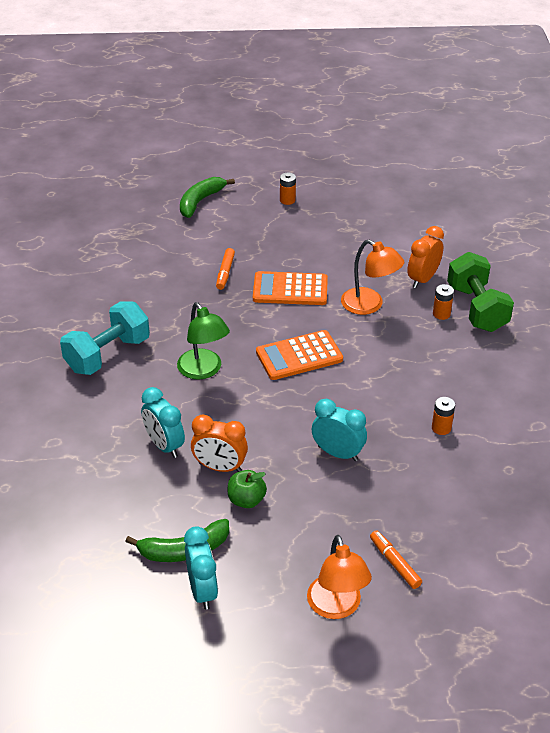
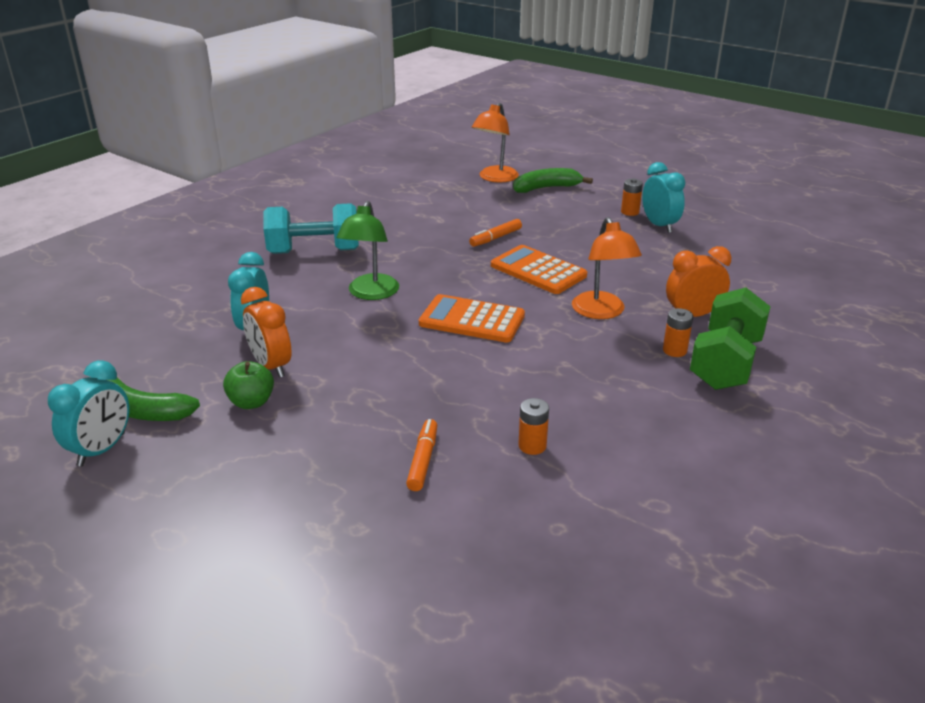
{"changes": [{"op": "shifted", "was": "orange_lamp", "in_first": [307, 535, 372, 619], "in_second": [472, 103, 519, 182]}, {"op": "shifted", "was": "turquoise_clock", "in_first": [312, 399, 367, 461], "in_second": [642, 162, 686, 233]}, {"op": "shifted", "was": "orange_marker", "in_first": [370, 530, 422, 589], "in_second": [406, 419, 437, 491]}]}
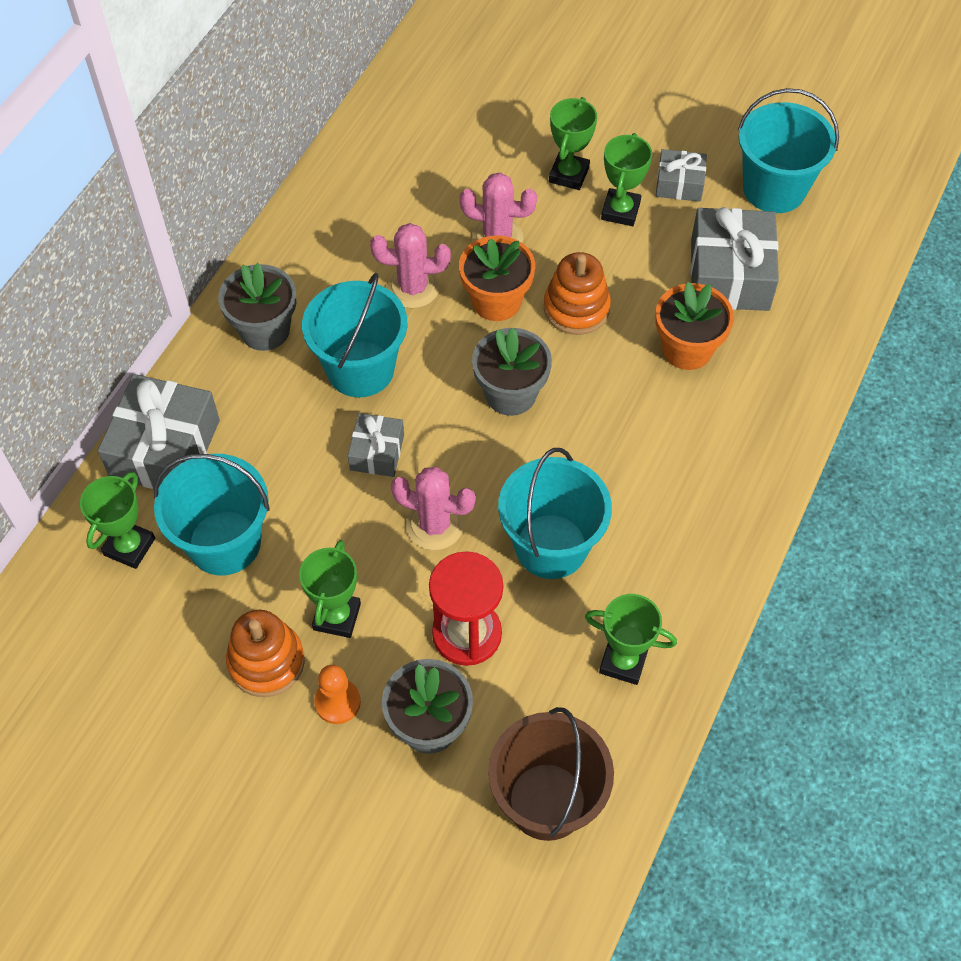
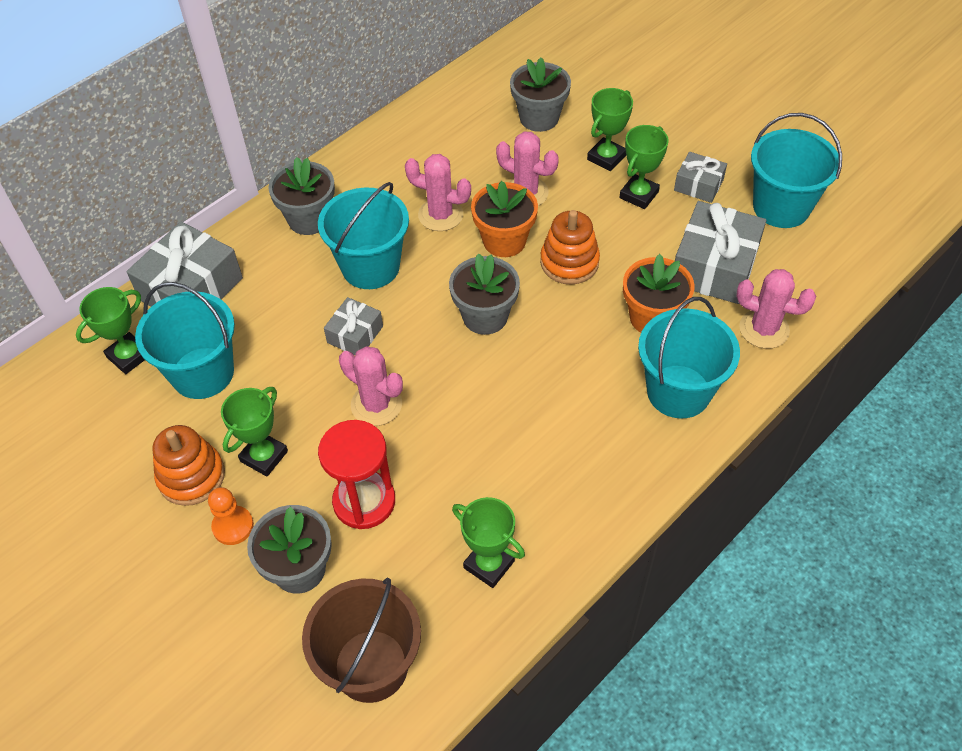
{"changes": [{"op": "new", "now": "grey_flower_pot", "in_second": [510, 57, 571, 132]}, {"op": "new", "now": "pink_cactus", "in_second": [736, 269, 816, 349]}, {"op": "shifted", "was": "turquoise_bucket", "in_first": [498, 448, 612, 579], "in_second": [638, 297, 740, 419]}]}
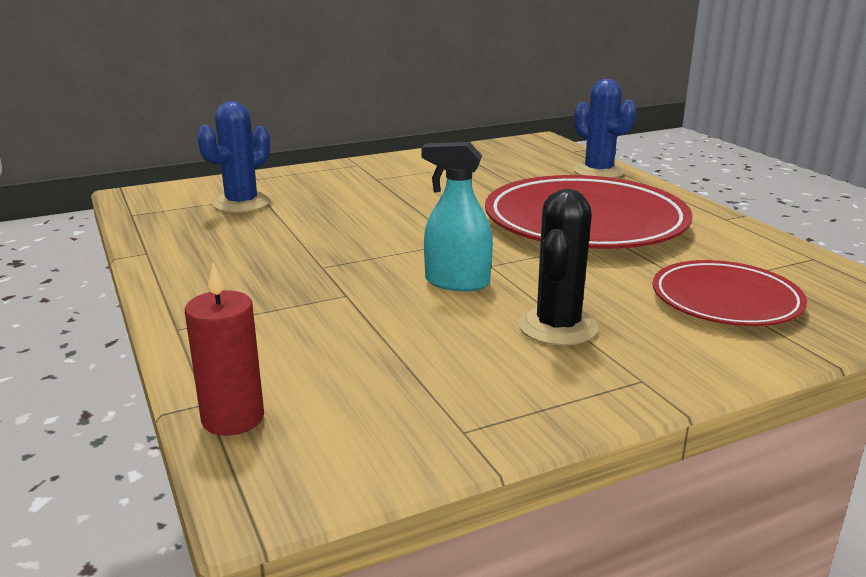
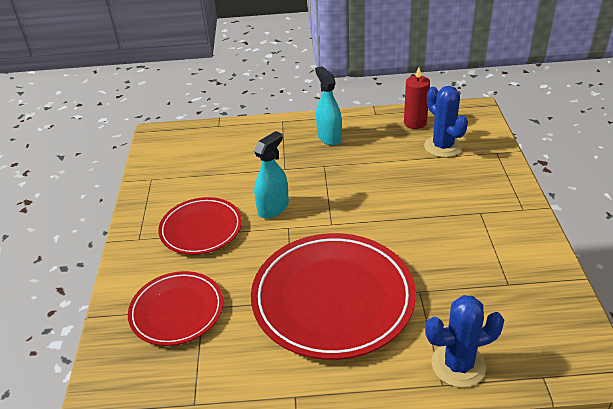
{"changes": [{"op": "new", "now": "turquoise_spray_bottle", "in_second": [315, 66, 342, 146]}, {"op": "shifted", "was": "red_candle", "in_first": [185, 263, 264, 436], "in_second": [404, 67, 430, 129]}, {"op": "swapped", "was": "black_cactus", "now": "red_plate", "in_first": [519, 189, 598, 346], "in_second": [158, 197, 242, 255]}]}
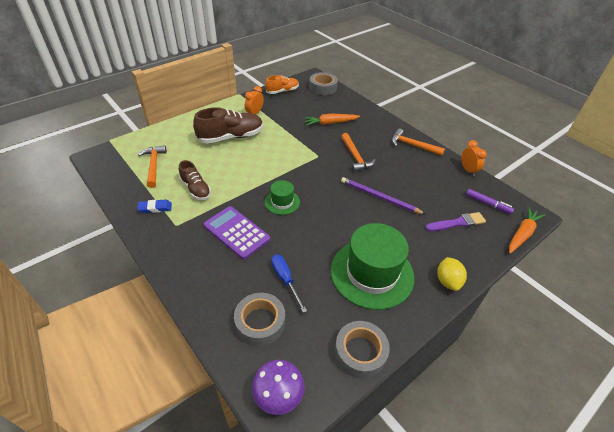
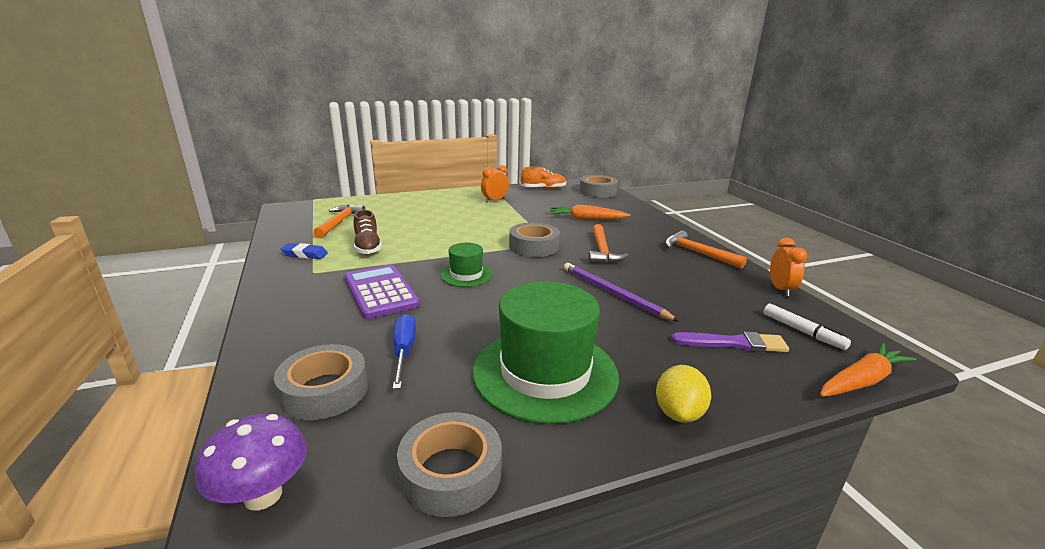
{"changes": [{"op": "gone", "was": "brown_shoe", "in_first": [193, 107, 263, 144]}, {"op": "new", "now": "grey_tape", "in_second": [509, 222, 560, 257]}, {"op": "repainted", "was": "purple_marker", "now": "white_marker", "in_first": [466, 189, 514, 214], "in_second": [764, 303, 851, 350]}]}
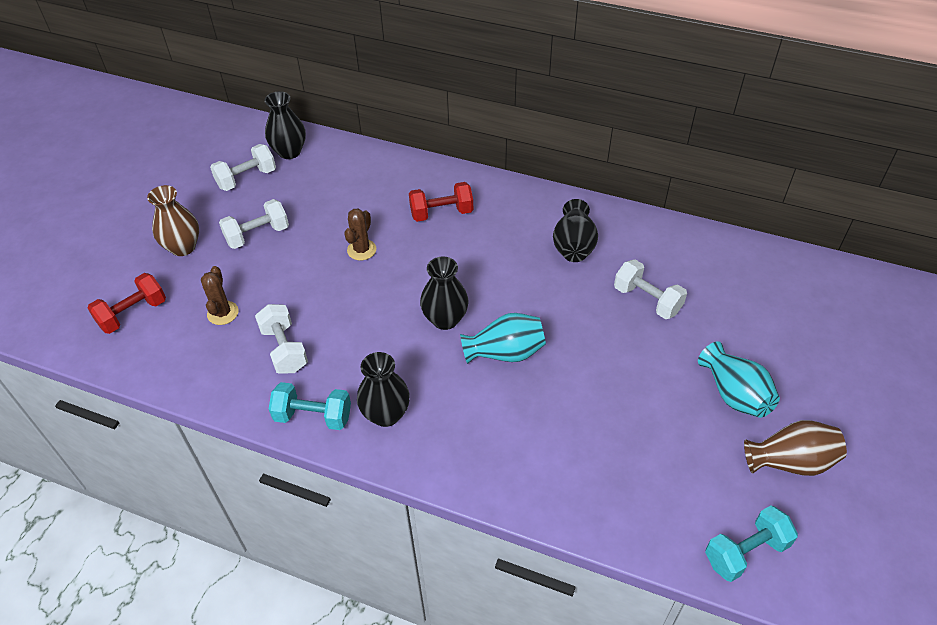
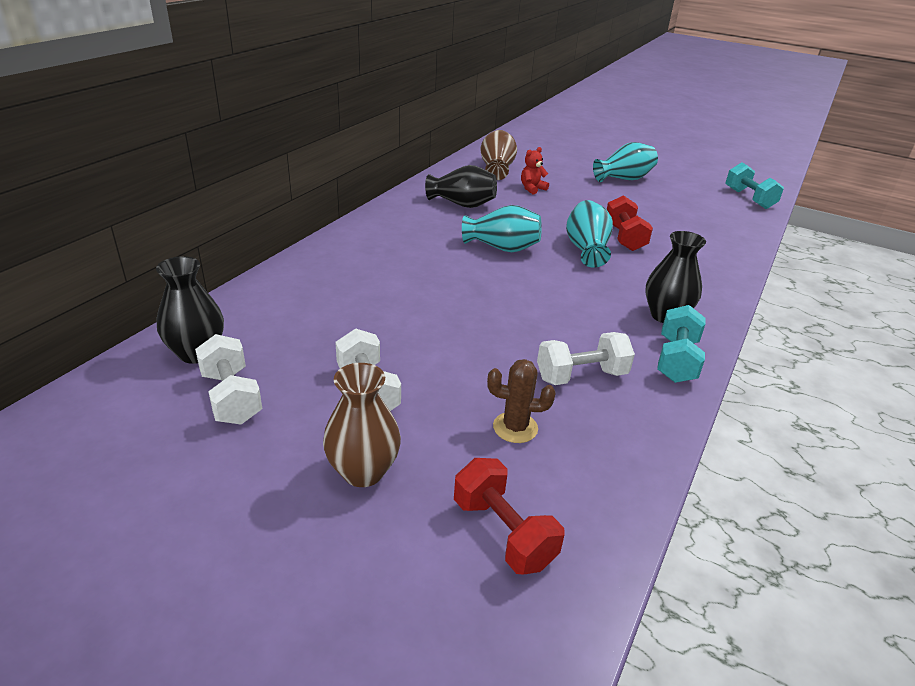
{"changes": [{"op": "gone", "was": "brown_cactus", "in_first": [344, 209, 376, 260]}, {"op": "gone", "was": "black_vase", "in_first": [420, 257, 469, 330]}, {"op": "new", "now": "turquoise_vase", "in_second": [462, 205, 542, 252]}, {"op": "shifted", "was": "red_dumbbell", "in_first": [409, 182, 473, 222], "in_second": [607, 195, 653, 251]}, {"op": "shifted", "was": "brown_vase", "in_first": [744, 420, 847, 476], "in_second": [480, 130, 517, 180]}, {"op": "swapped", "was": "white_dumbbell", "now": "red_teddy_bear", "in_first": [614, 260, 687, 319], "in_second": [521, 147, 549, 195]}]}
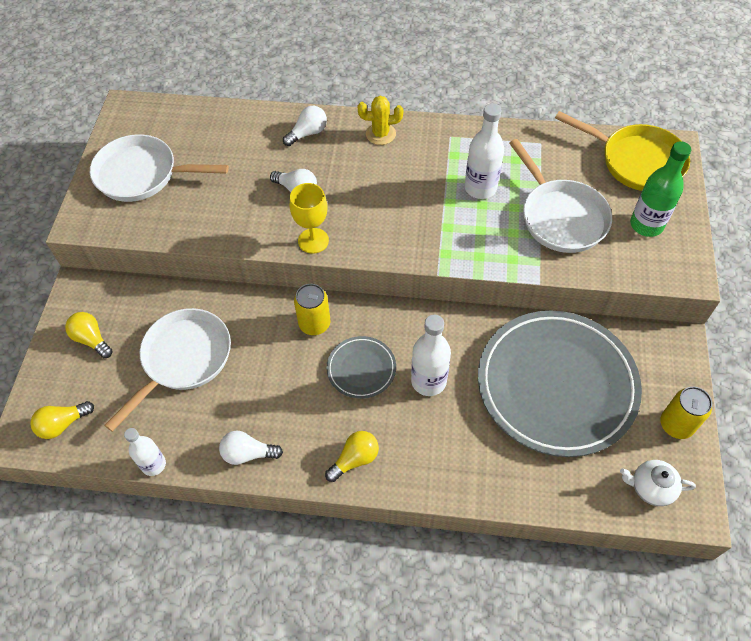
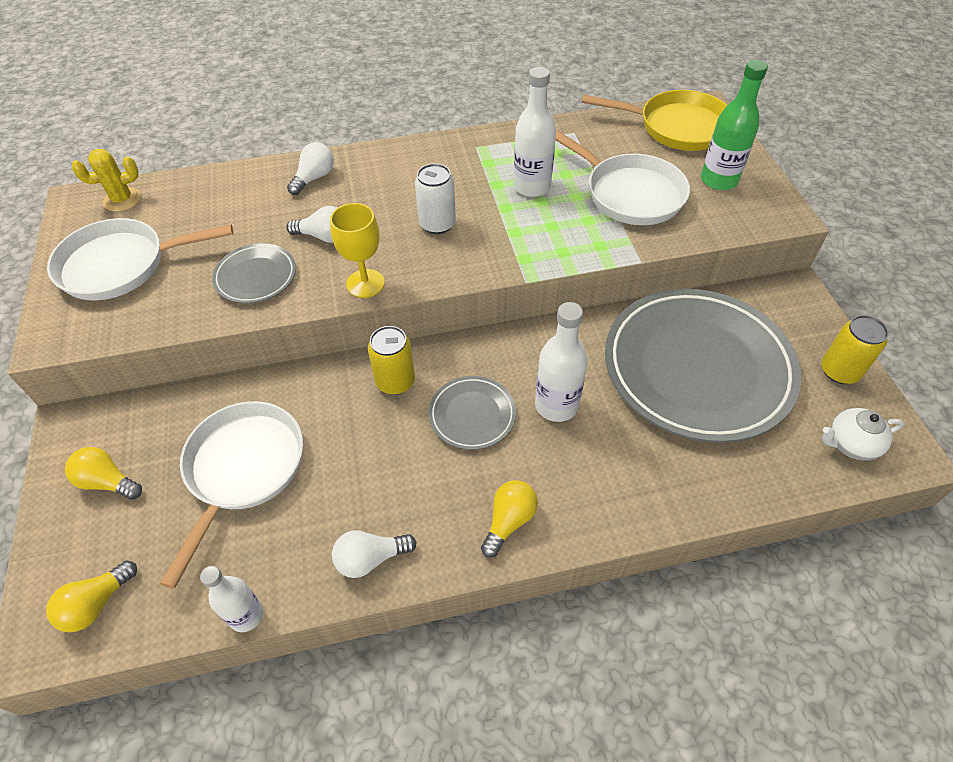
{"changes": [{"op": "new", "now": "grey_plate", "in_second": [212, 243, 296, 304]}, {"op": "new", "now": "white_can", "in_second": [415, 163, 456, 234]}, {"op": "shifted", "was": "yellow_cactus", "in_first": [358, 96, 403, 145], "in_second": [72, 149, 141, 212]}]}
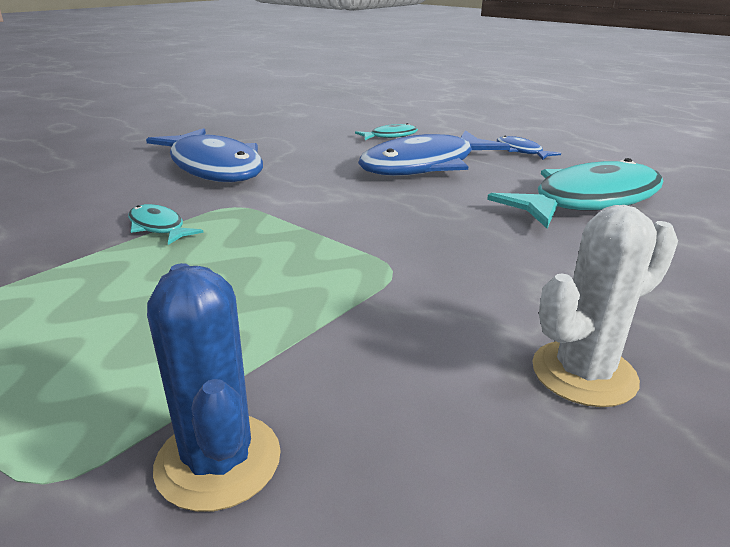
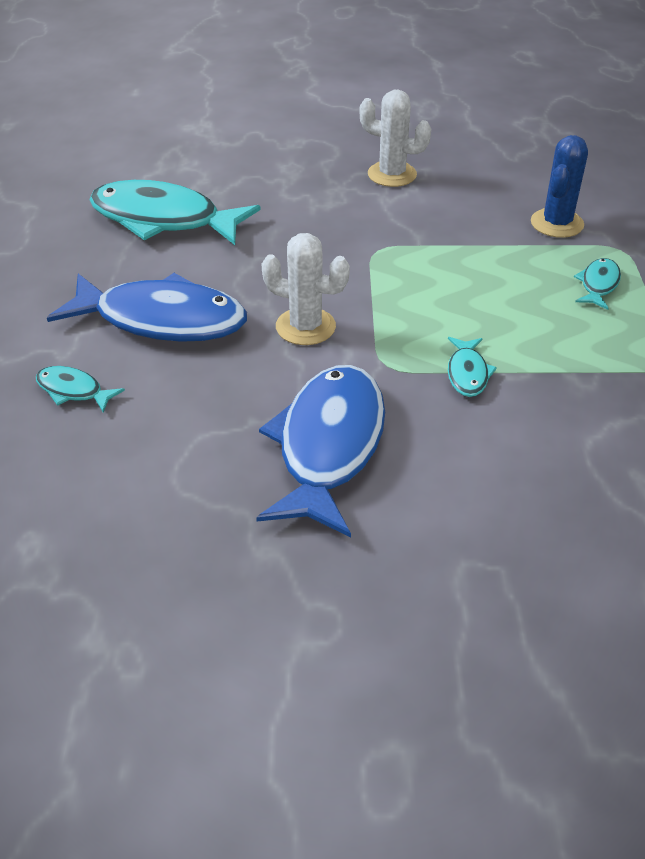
{"changes": [{"op": "gone", "was": "blue_fish", "in_first": [497, 136, 561, 160]}, {"op": "new", "now": "white_cactus", "in_second": [261, 233, 350, 345]}, {"op": "new", "now": "turquoise_fish", "in_second": [574, 258, 621, 310]}]}
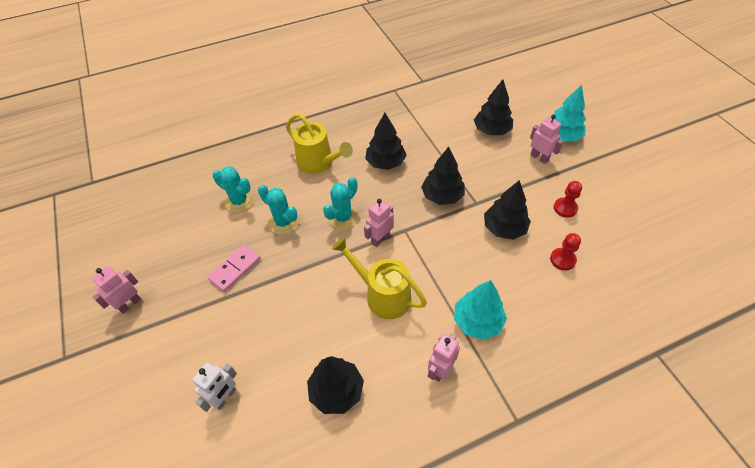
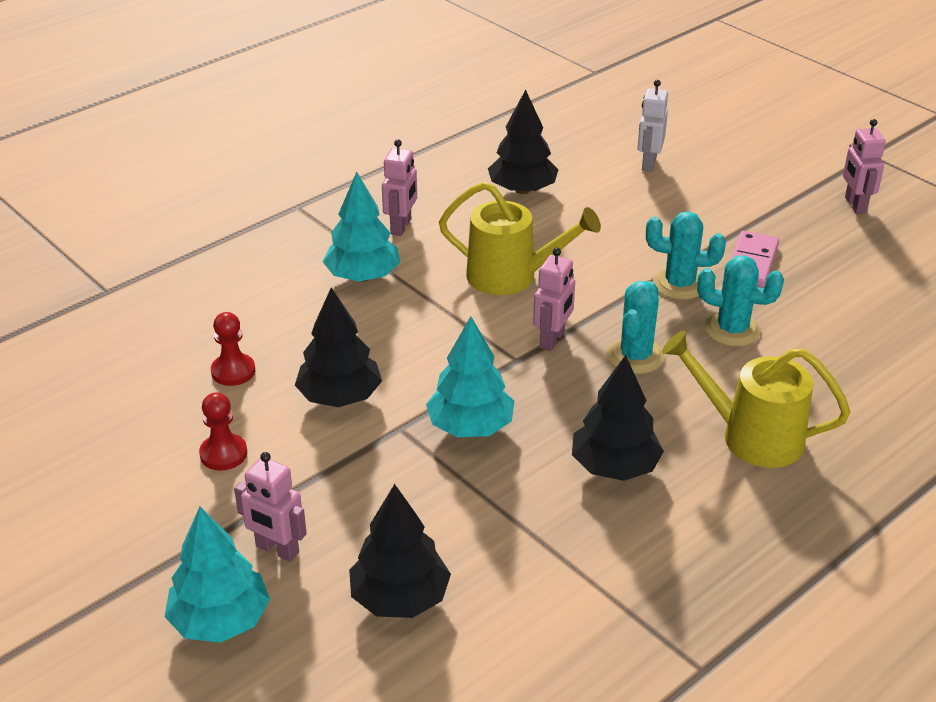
{"changes": [{"op": "shifted", "was": "turquoise_cactus", "in_first": [212, 167, 254, 213], "in_second": [646, 211, 726, 300]}, {"op": "repainted", "was": "black_tree", "now": "turquoise_tree", "in_first": [421, 147, 465, 205], "in_second": [426, 317, 515, 437]}, {"op": "rotated", "was": "pink_robot", "in_first": [92, 266, 141, 314], "in_second": [843, 119, 886, 214], "clockwise": 150}]}
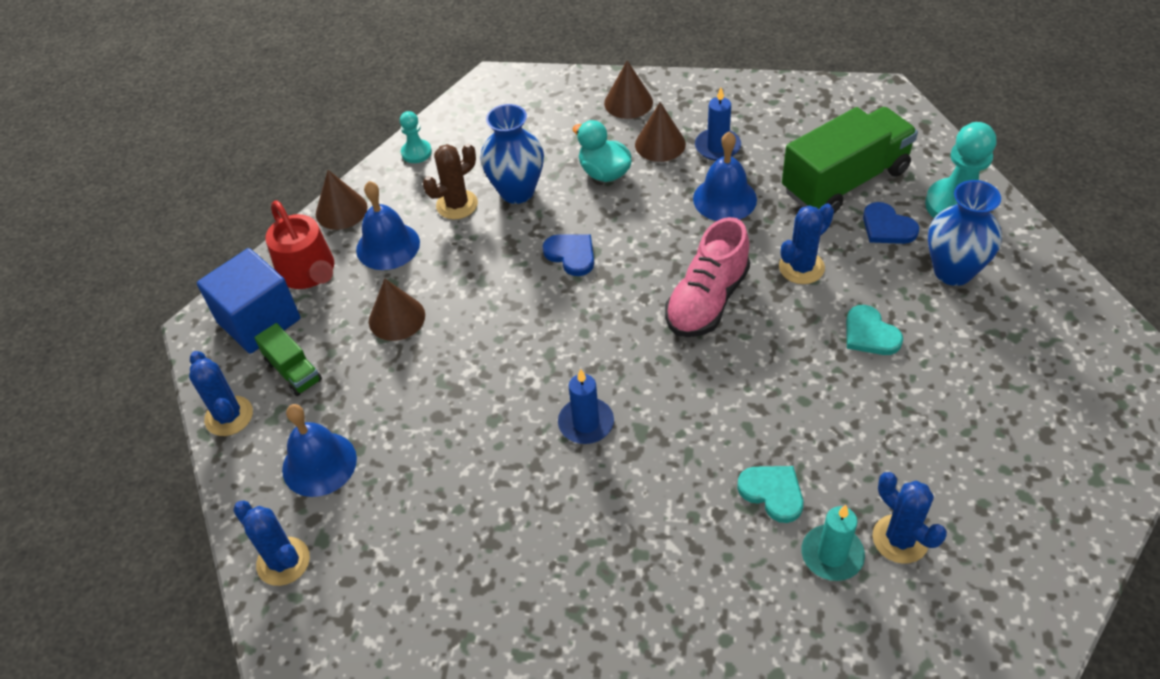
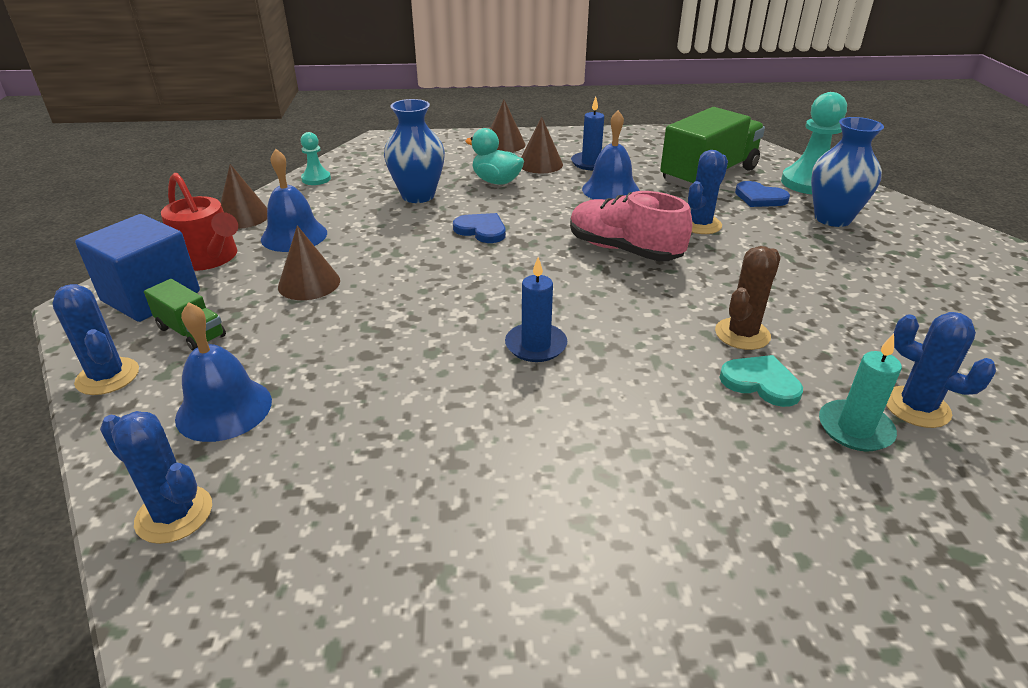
{"changes": [{"op": "gone", "was": "turquoise_heart", "in_first": [846, 305, 903, 355]}, {"op": "shifted", "was": "brown_cactus", "in_first": [423, 143, 478, 219], "in_second": [715, 246, 781, 350]}, {"op": "rotated", "was": "pink_shoe", "in_first": [665, 217, 750, 337], "in_second": [570, 191, 692, 261], "clockwise": 105}]}
